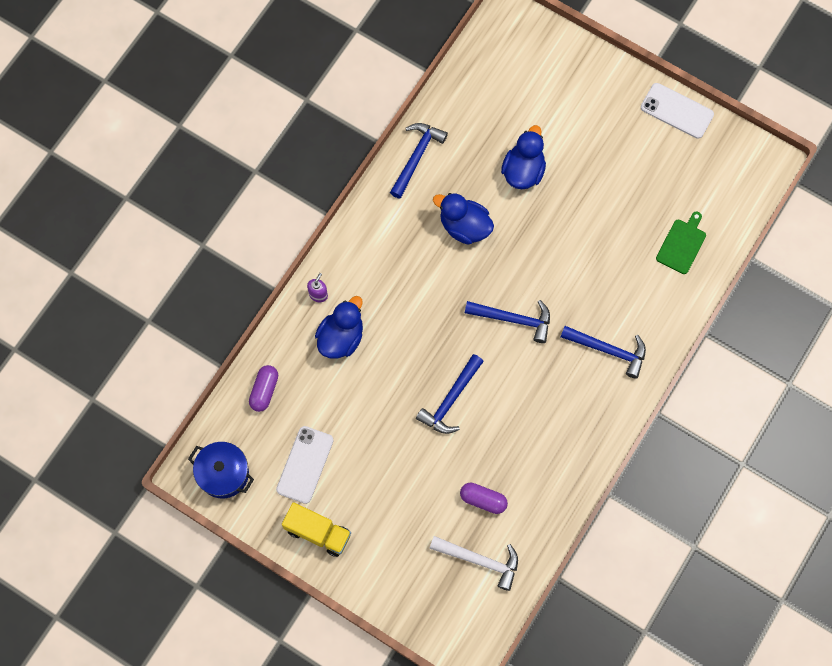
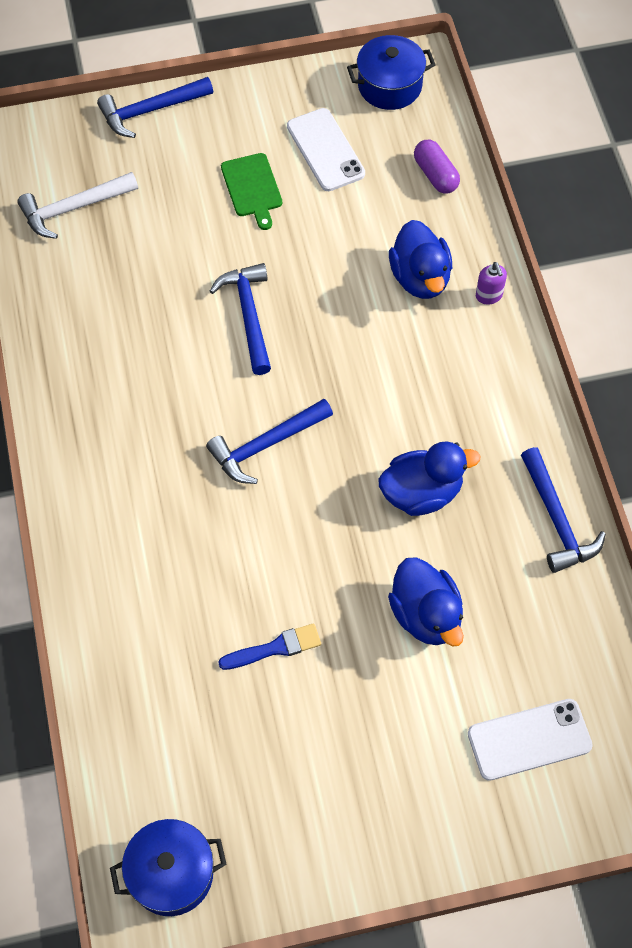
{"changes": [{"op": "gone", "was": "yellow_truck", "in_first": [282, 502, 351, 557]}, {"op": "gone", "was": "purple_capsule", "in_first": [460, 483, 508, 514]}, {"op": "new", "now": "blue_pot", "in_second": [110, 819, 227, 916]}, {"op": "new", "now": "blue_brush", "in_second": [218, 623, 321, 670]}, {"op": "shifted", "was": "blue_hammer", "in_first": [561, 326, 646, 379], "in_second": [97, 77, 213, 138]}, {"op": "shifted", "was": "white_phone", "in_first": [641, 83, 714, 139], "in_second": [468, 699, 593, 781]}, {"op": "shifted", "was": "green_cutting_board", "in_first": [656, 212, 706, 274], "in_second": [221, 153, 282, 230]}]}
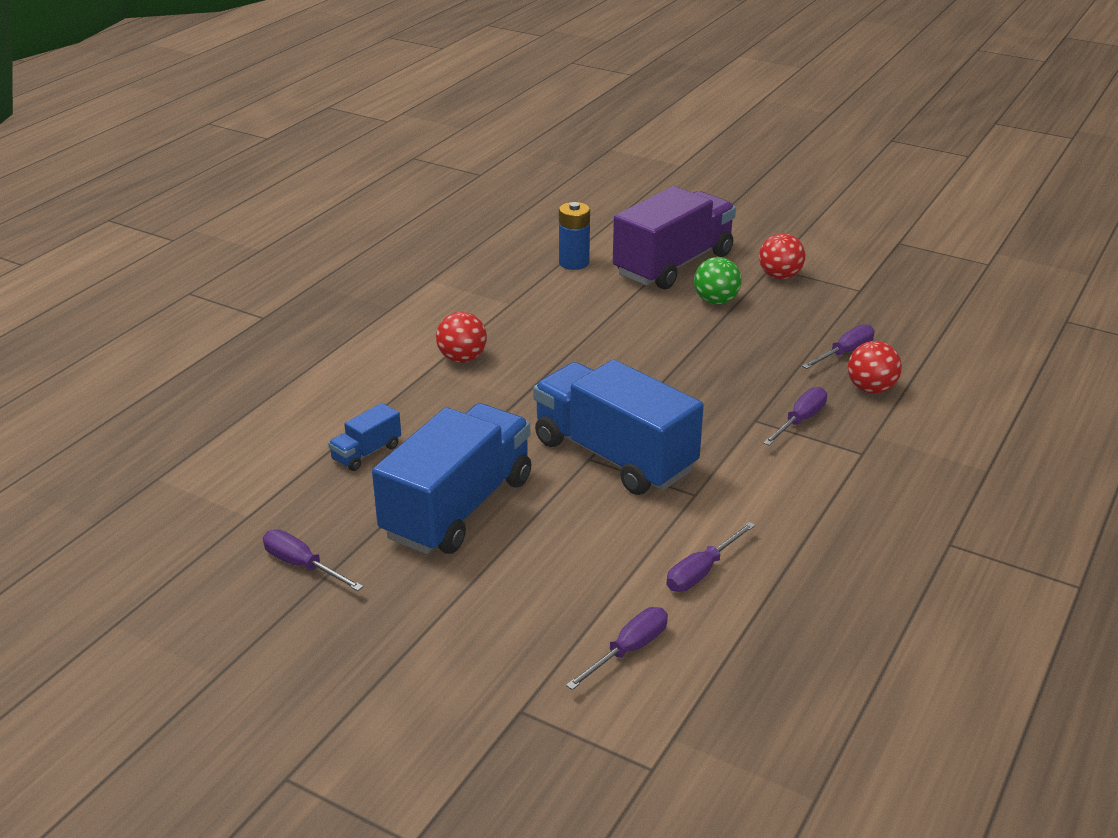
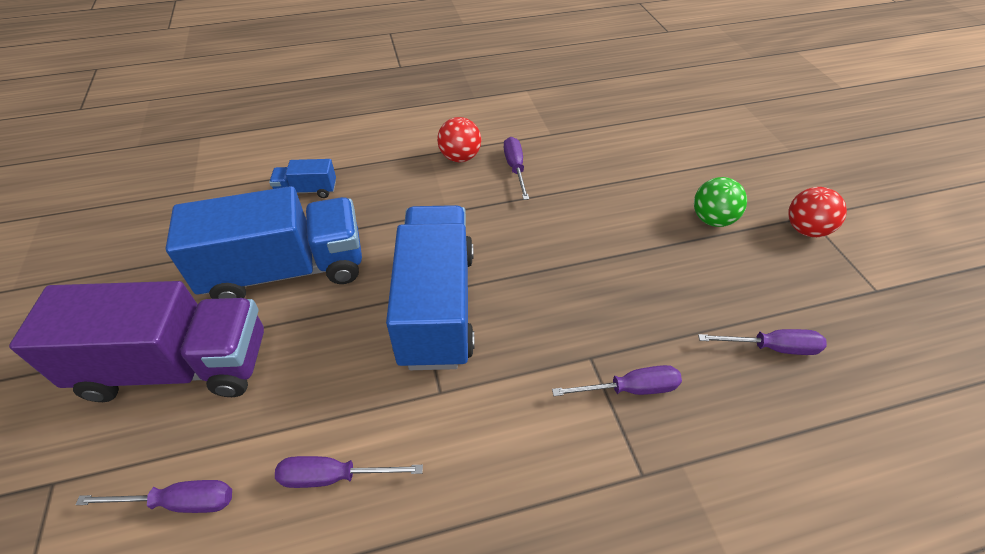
{"changes": [{"op": "gone", "was": "blue_battery", "in_first": [559, 202, 590, 270]}, {"op": "gone", "was": "red_ball", "in_first": [848, 341, 902, 394]}, {"op": "shifted", "was": "purple_screwdriver", "in_first": [263, 530, 363, 591], "in_second": [504, 137, 529, 200]}, {"op": "shifted", "was": "purple_truck", "in_first": [613, 186, 736, 289], "in_second": [9, 281, 264, 402]}]}
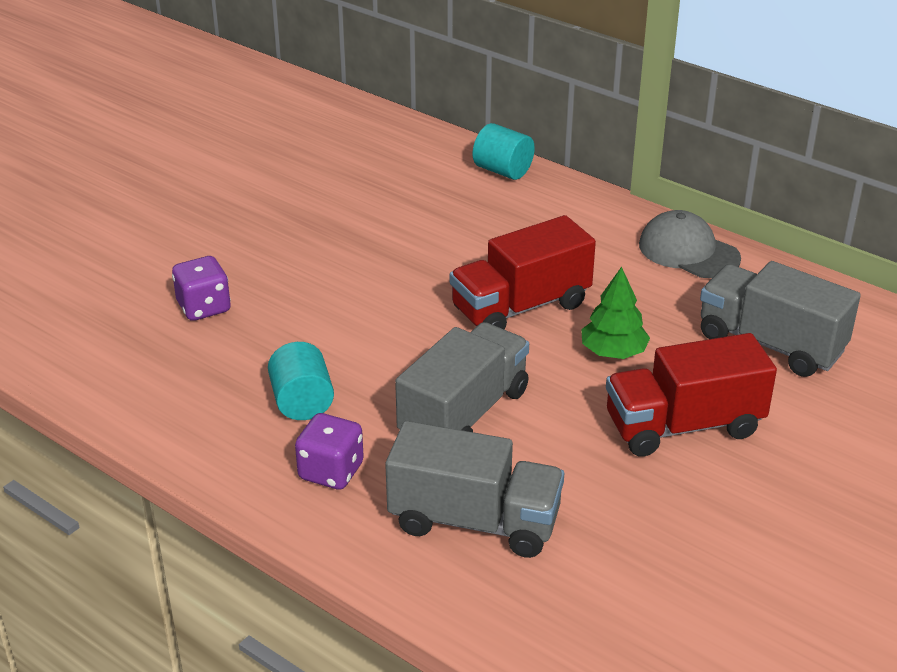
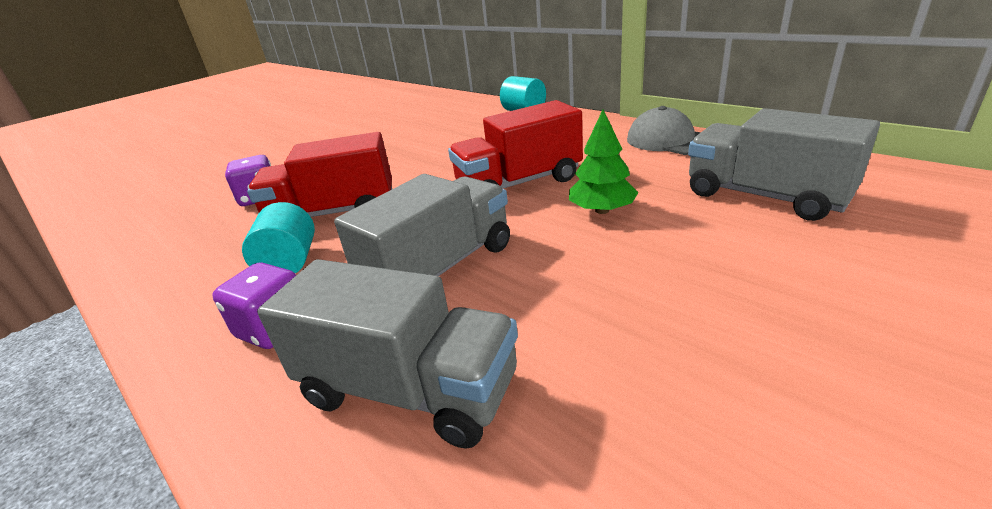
{"changes": [{"op": "shifted", "was": "red_truck", "in_first": [606, 333, 777, 457], "in_second": [247, 132, 392, 217]}]}
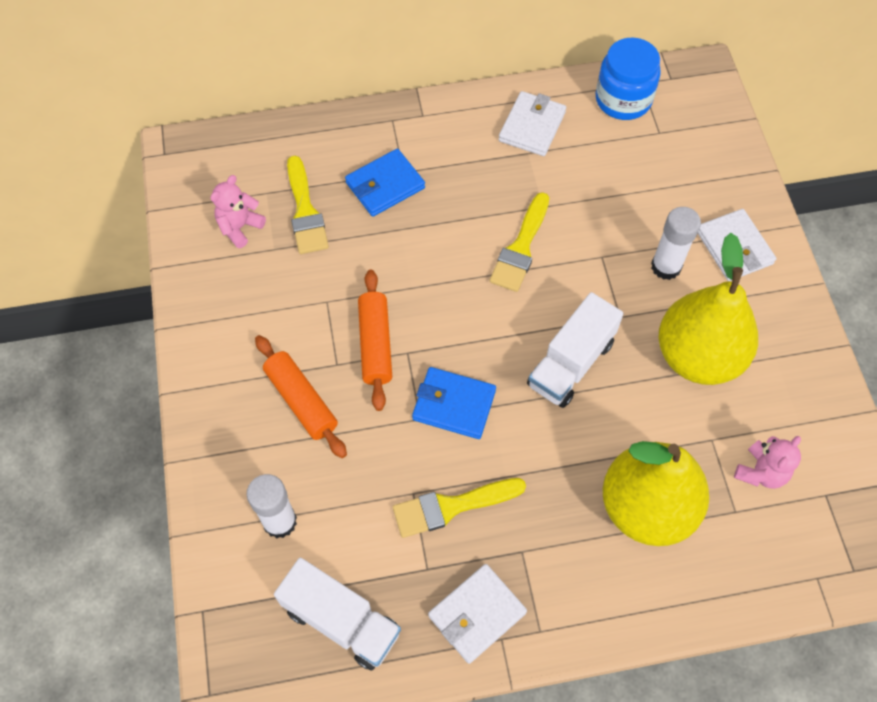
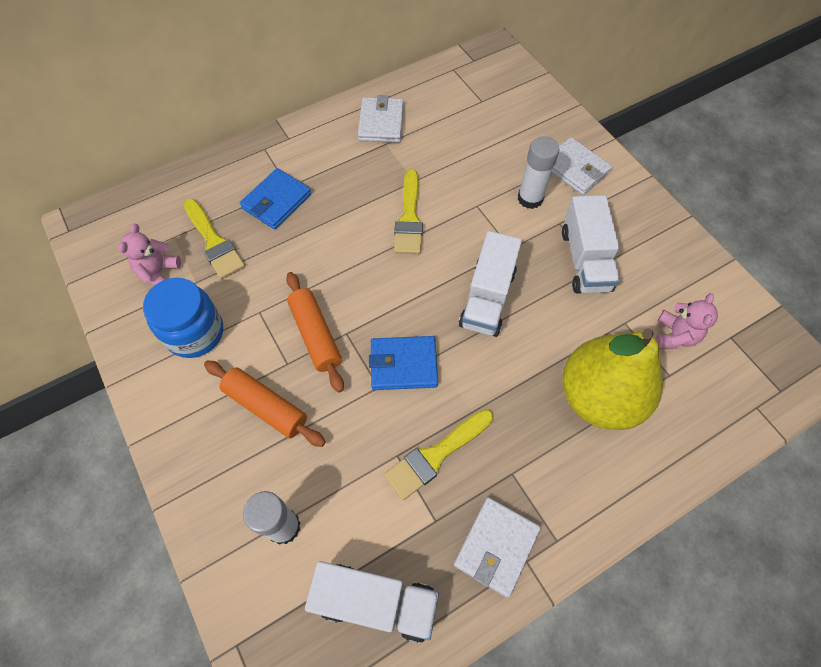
{"changes": [{"op": "shifted", "was": "blue_jar", "in_first": [596, 38, 661, 120], "in_second": [143, 278, 223, 358]}, {"op": "swapped", "was": "yellow_pear", "now": "white_truck", "in_first": [658, 233, 758, 385], "in_second": [562, 195, 620, 293]}]}
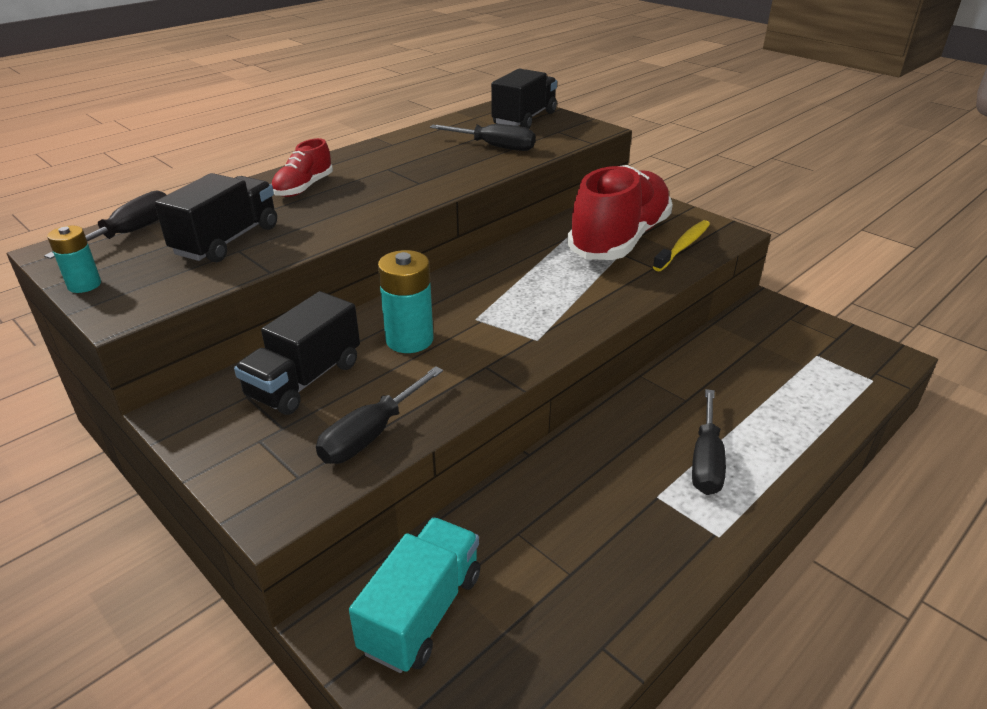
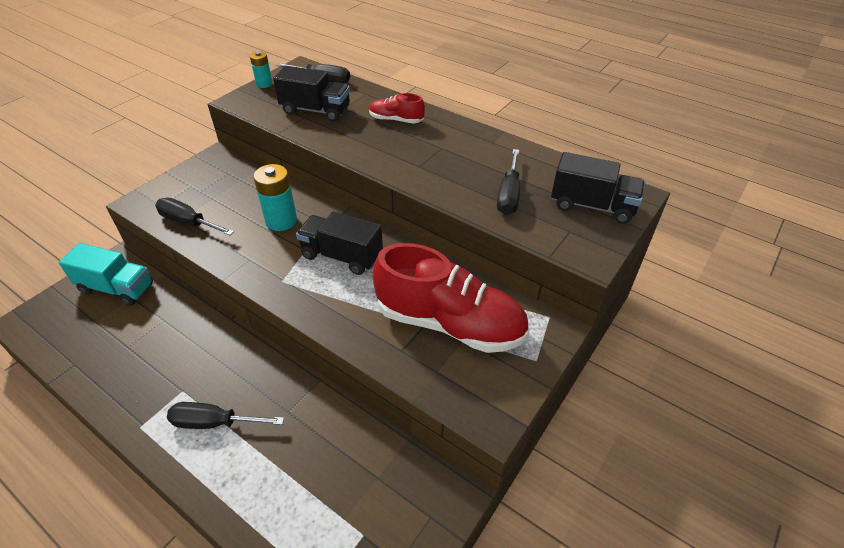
{"changes": [{"op": "gone", "was": "yellow_toothbrush", "in_first": [653, 220, 710, 271]}, {"op": "shifted", "was": "black_truck", "in_first": [234, 291, 360, 415], "in_second": [296, 211, 383, 275]}]}
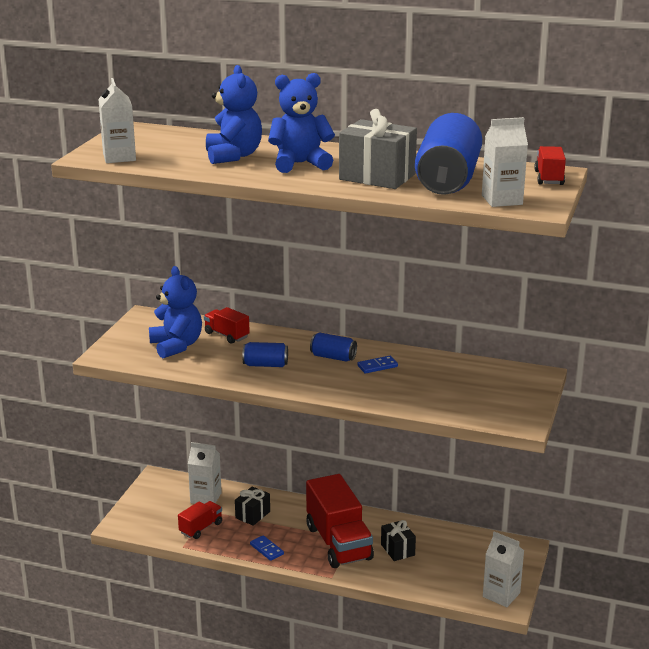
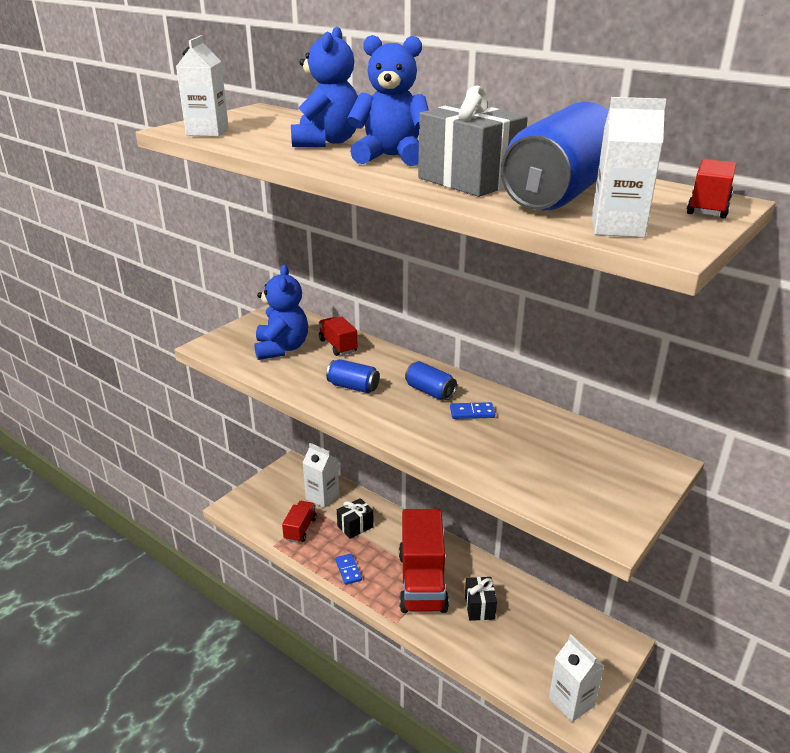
{"changes": [{"op": "rotated", "was": "red_truck", "in_first": [178, 501, 222, 539], "in_second": [282, 501, 317, 543], "clockwise": -45}]}
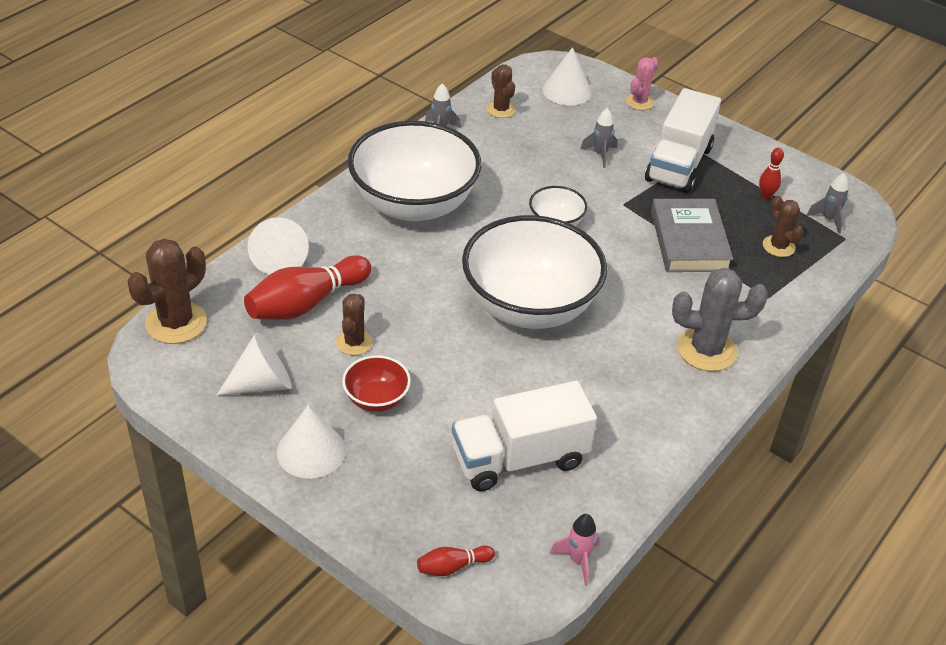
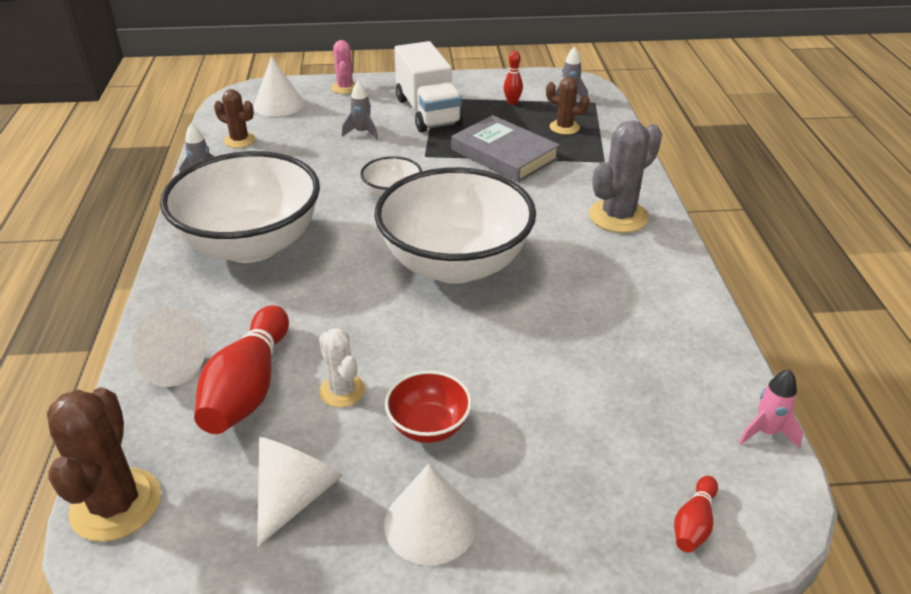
{"changes": [{"op": "gone", "was": "white_truck", "in_first": [452, 381, 597, 491]}, {"op": "repainted", "was": "brown_cactus", "now": "white_cactus", "in_first": [336, 294, 373, 355], "in_second": [319, 328, 365, 407]}]}
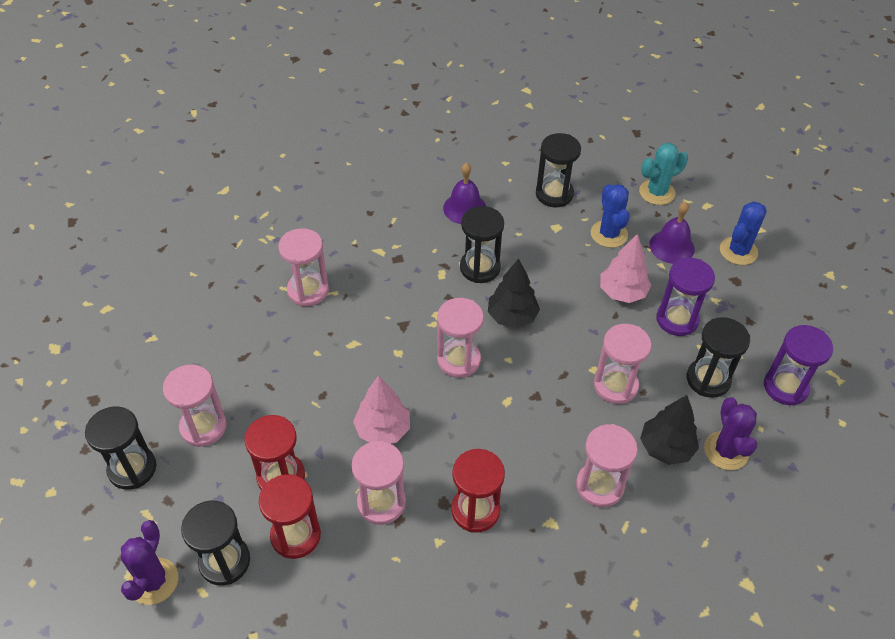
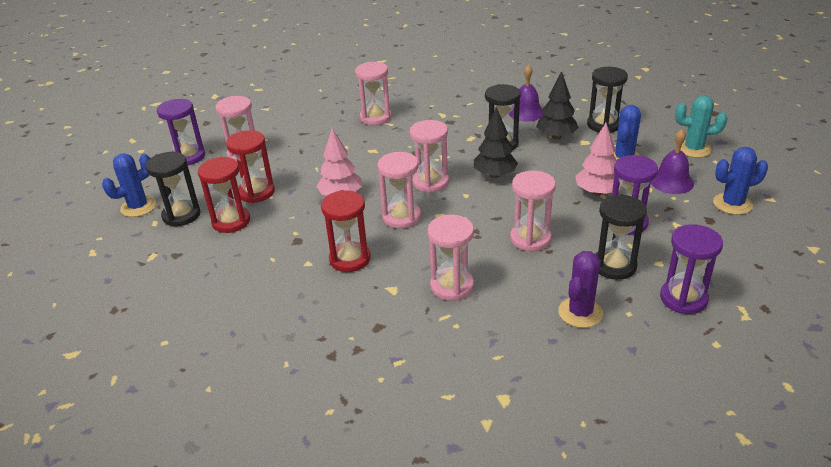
{"changes": [{"op": "shifted", "was": "pink_hourglass", "in_first": [352, 441, 406, 525], "in_second": [378, 152, 421, 229]}, {"op": "shifted", "was": "black_tree", "in_first": [640, 395, 699, 465], "in_second": [536, 71, 579, 139]}, {"op": "repainted", "was": "black_hourglass", "now": "purple_hourglass", "in_first": [85, 406, 156, 490], "in_second": [157, 99, 205, 165]}, {"op": "repainted", "was": "purple_cactus", "now": "blue_cactus", "in_first": [121, 520, 178, 605], "in_second": [102, 153, 156, 217]}]}
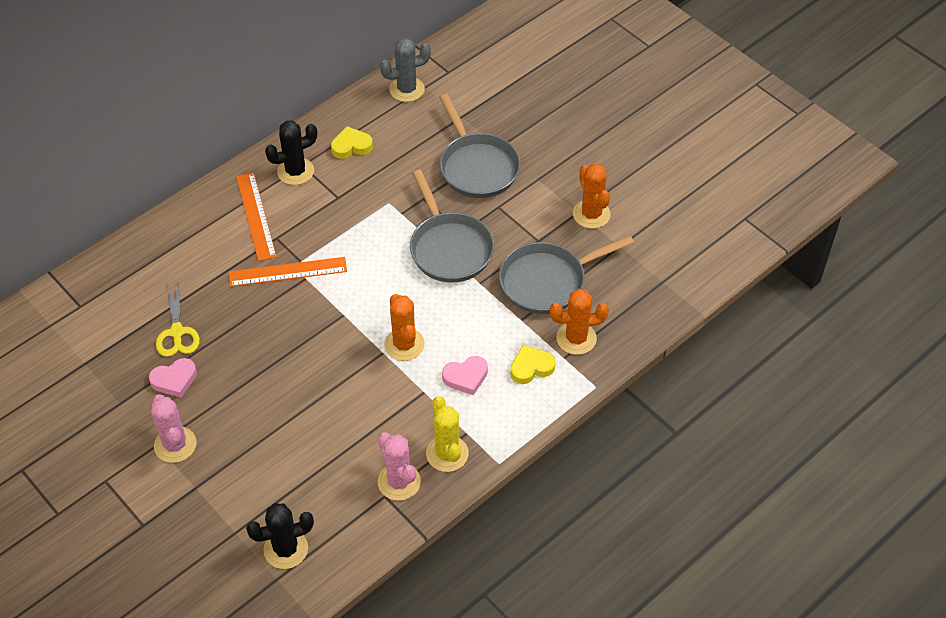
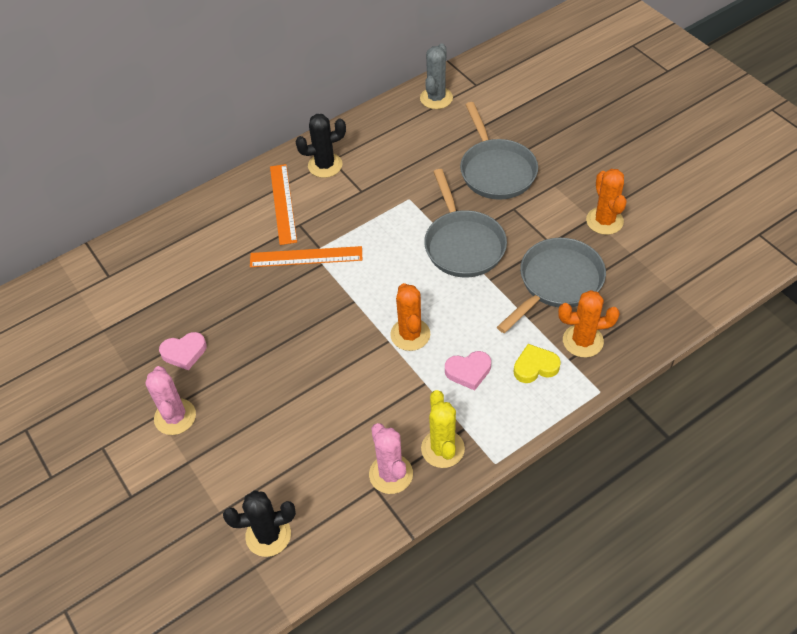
{"changes": [{"op": "gone", "was": "yellow_scissors", "in_first": [156, 283, 200, 357]}, {"op": "gone", "was": "yellow_heart", "in_first": [331, 126, 373, 159]}, {"op": "rotated", "was": "grey_cactus", "in_first": [380, 38, 431, 102], "in_second": [420, 43, 453, 109], "clockwise": -60}, {"op": "rotated", "was": "grey_pan", "in_first": [499, 235, 634, 314], "in_second": [497, 238, 606, 333], "clockwise": 150}]}
